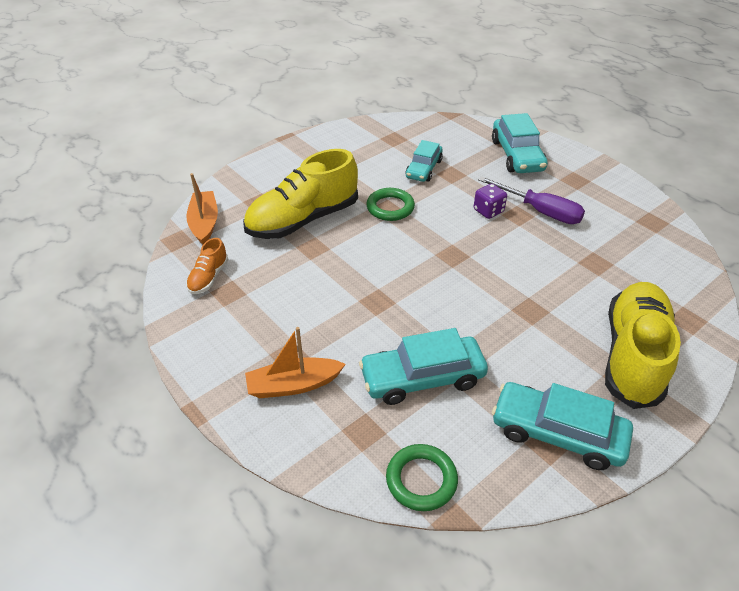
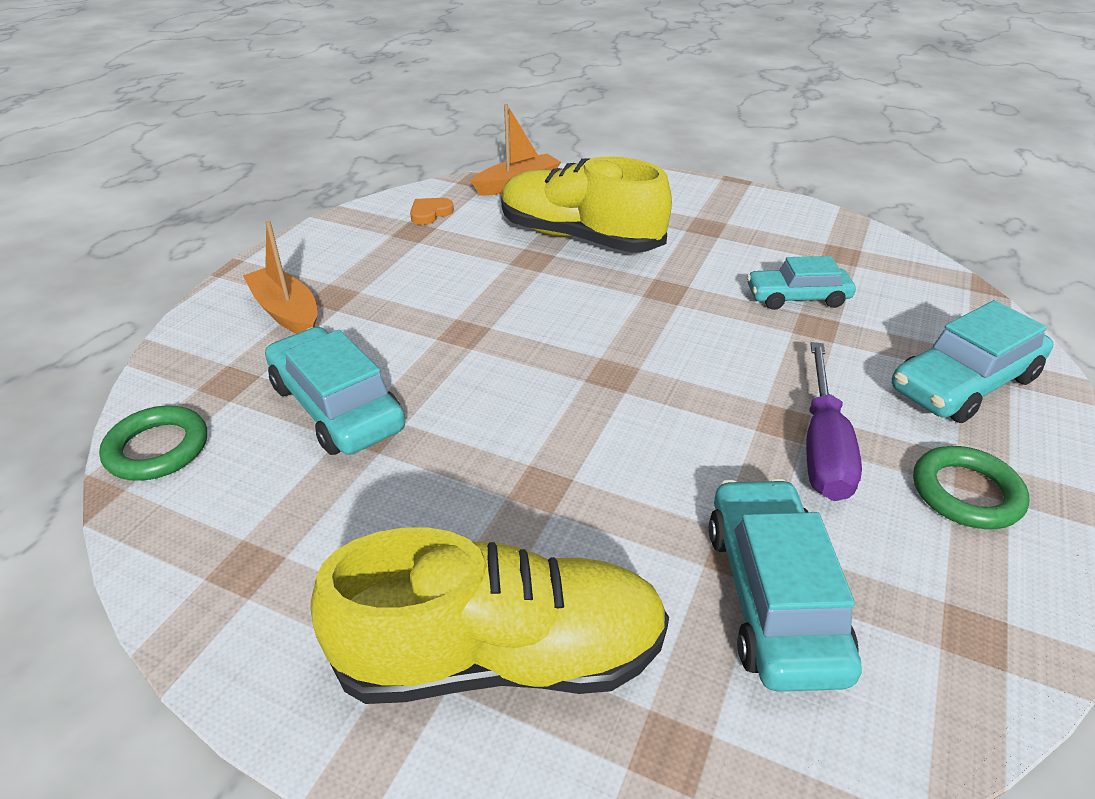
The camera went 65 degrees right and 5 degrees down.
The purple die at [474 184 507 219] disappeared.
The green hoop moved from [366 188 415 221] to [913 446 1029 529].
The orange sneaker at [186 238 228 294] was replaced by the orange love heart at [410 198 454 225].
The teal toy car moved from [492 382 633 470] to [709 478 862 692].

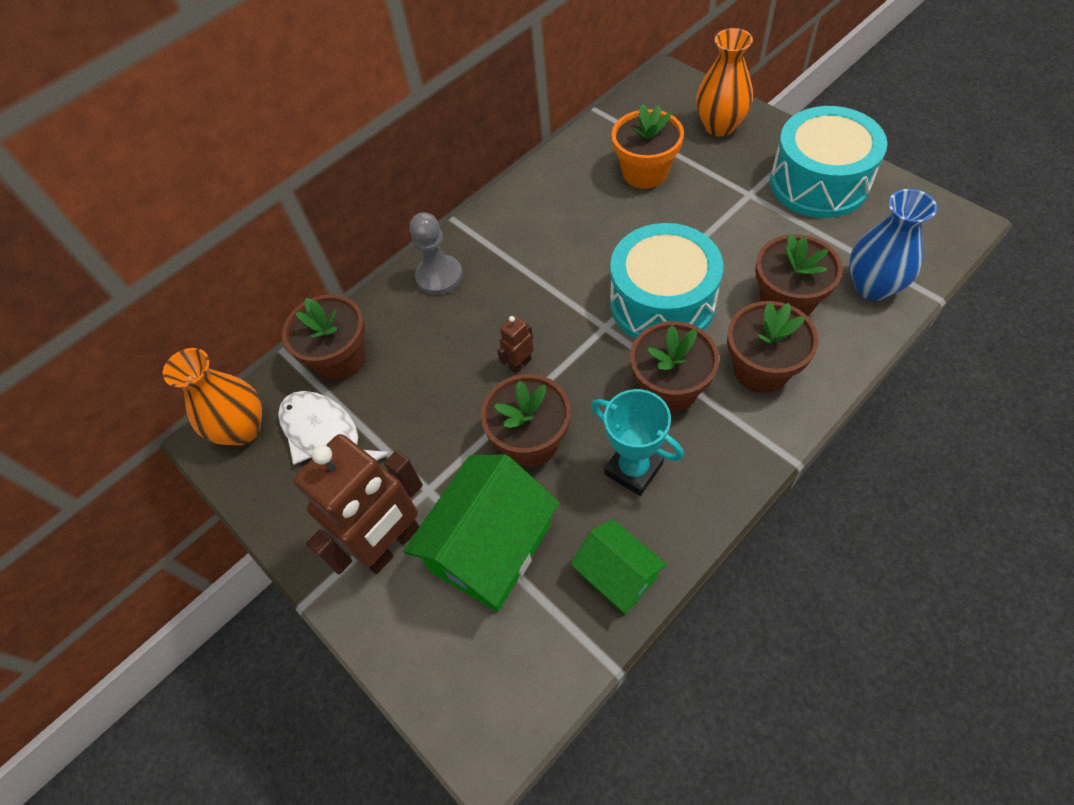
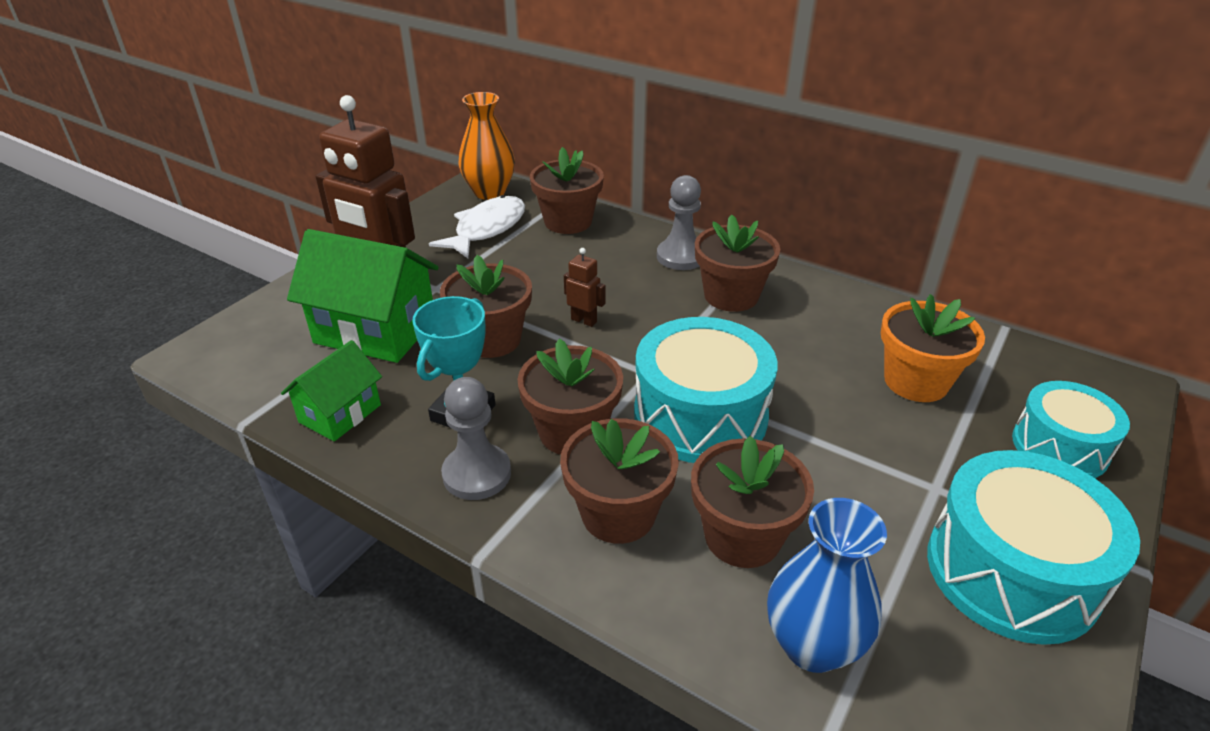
The camera went 70 degrees right and 20 degrees down.
The orange flower vase at [696 28 753 137] was replaced by the teal snare drum at [1012 381 1130 478].
The dark brown potted plant at [695 214 780 312] appeared.
The ash-grey chess pawn at [441 377 511 500] appeared.

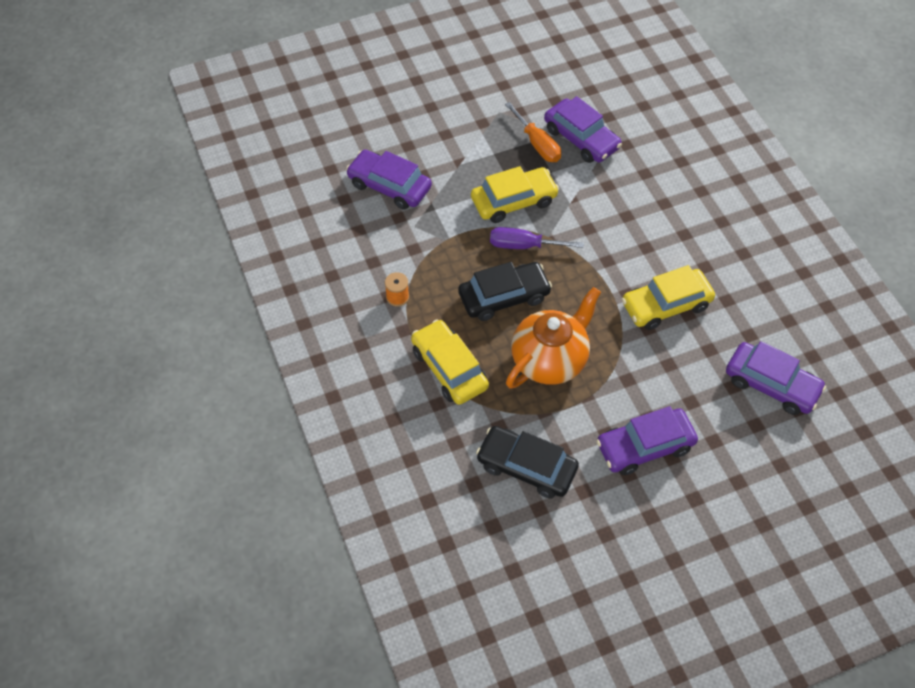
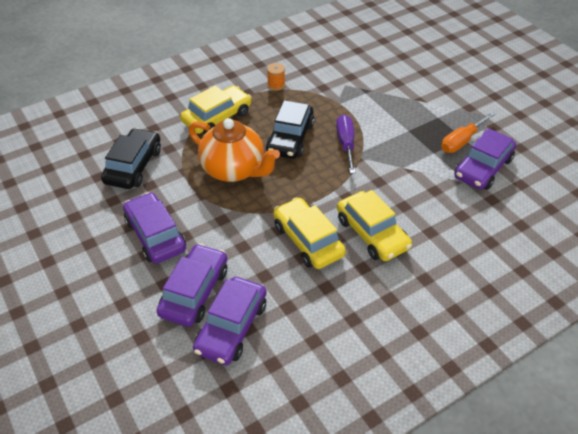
The camera went 80 degrees right and 10 degrees down.
The purple toy car moved from [346 150 432 210] to [157 244 227 327].
The bright yellow toy car moved from [471 166 559 223] to [337 190 412 261].
The jet-black toy car at [458 262 552 321] turned 45 degrees clockwise.

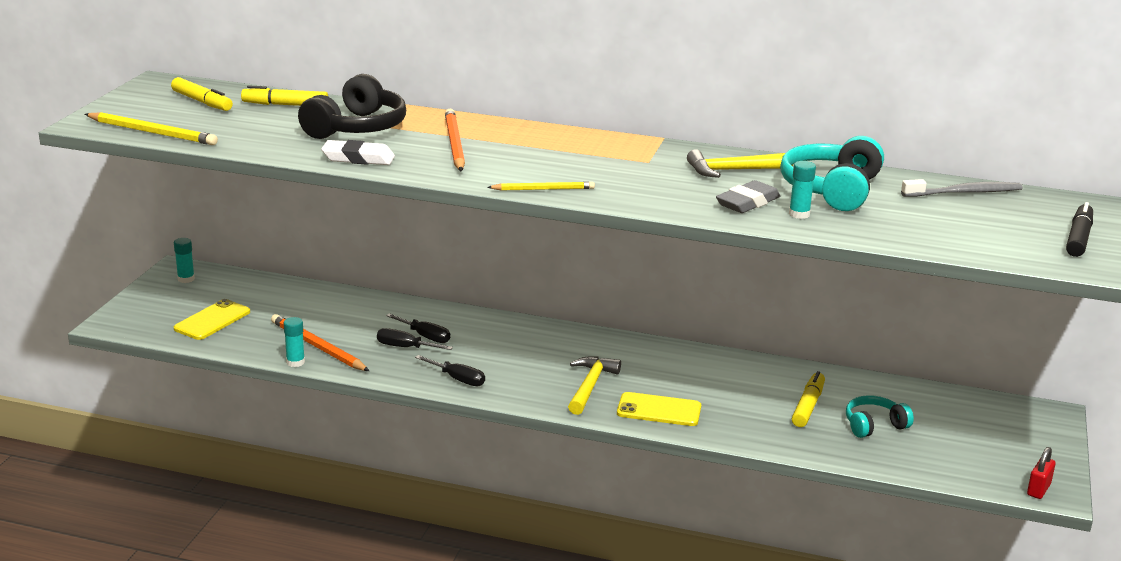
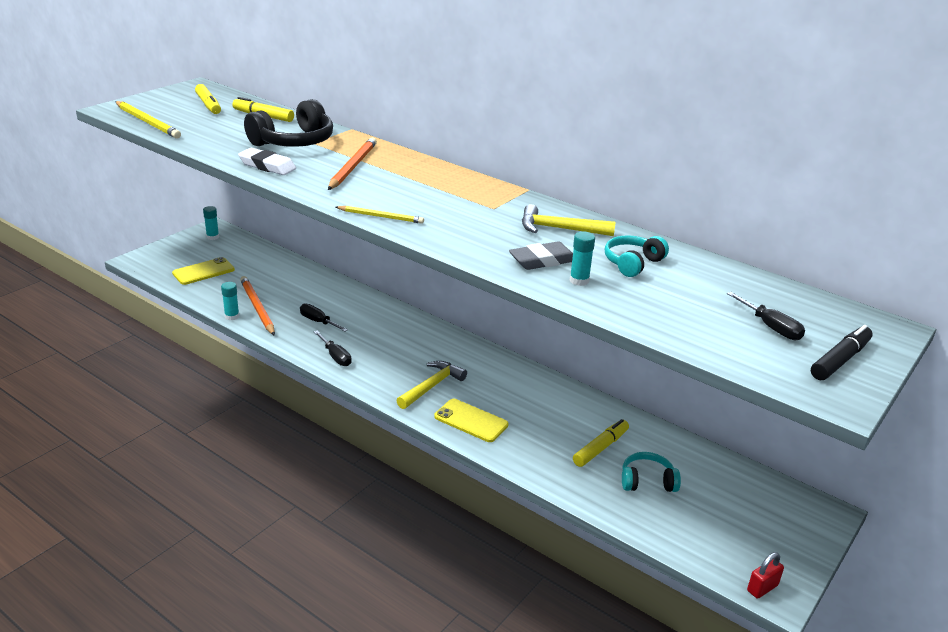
The camera went 20 degrees right and 5 degrees up.
The teal headset at [780 136 884 211] changed to 0.60 times the size.
The ash-grey toothbrush at [901 179 1023 197] disappeared.
The jet-black screwdriver moved from [386 313 450 343] to [727 292 805 340].

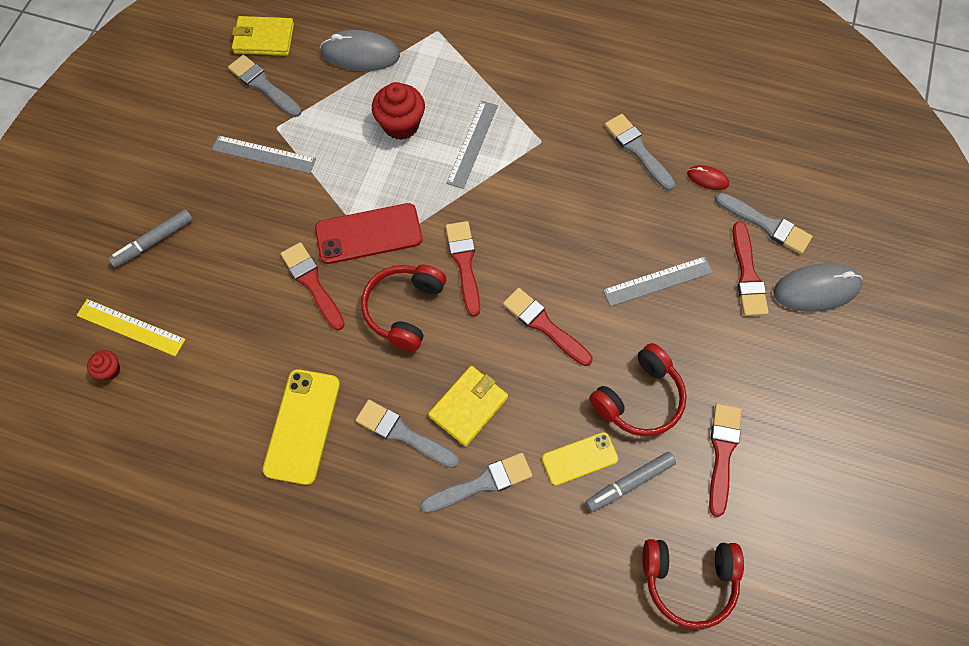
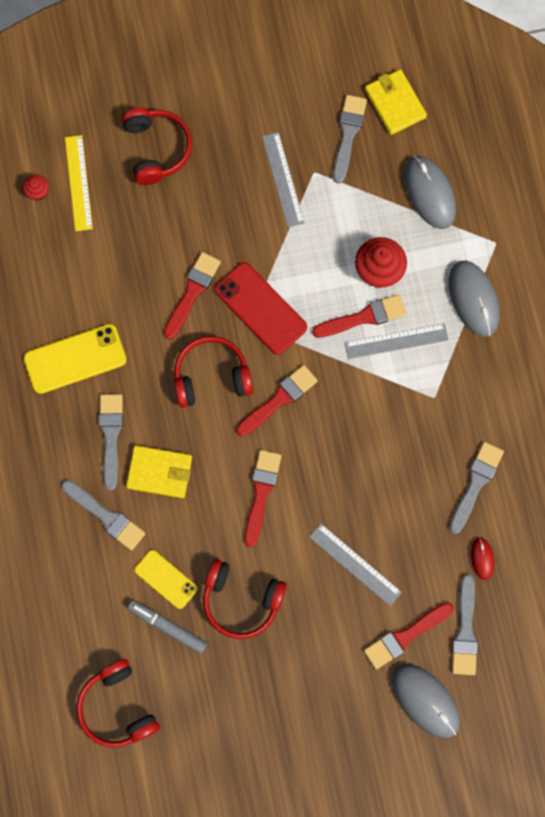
The camera went 60 degrees right and 10 degrees up.
The ash-grey marker at [108 209 193 267] was replaced by the crimson headset at [122 108 192 185].
The crimson brush moved from [709 404 741 517] to [312 294 406 338].
The ash-grey PC mouse at [449 261 499 337] appeared.

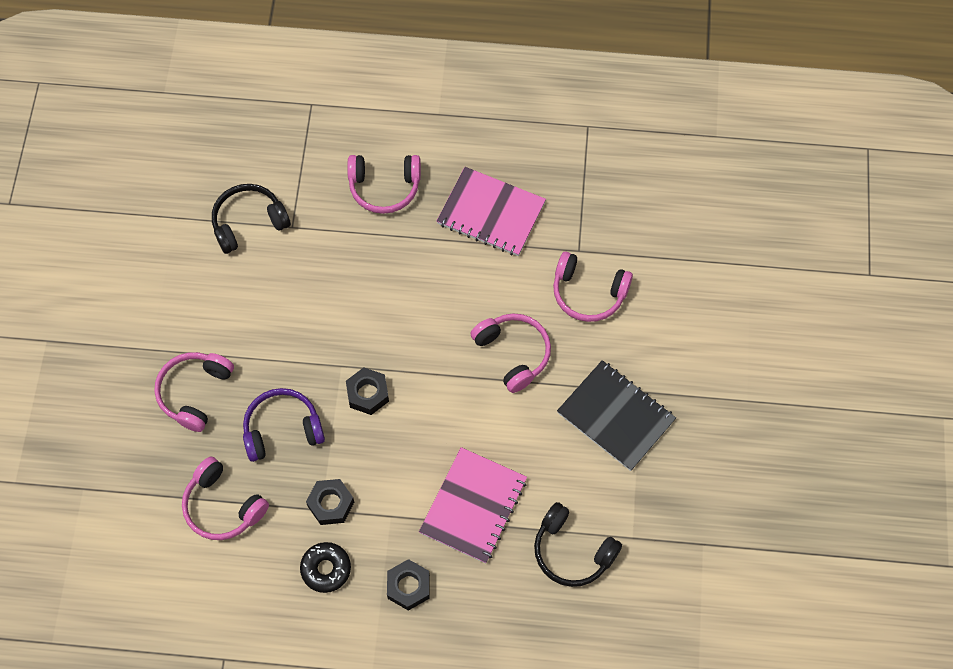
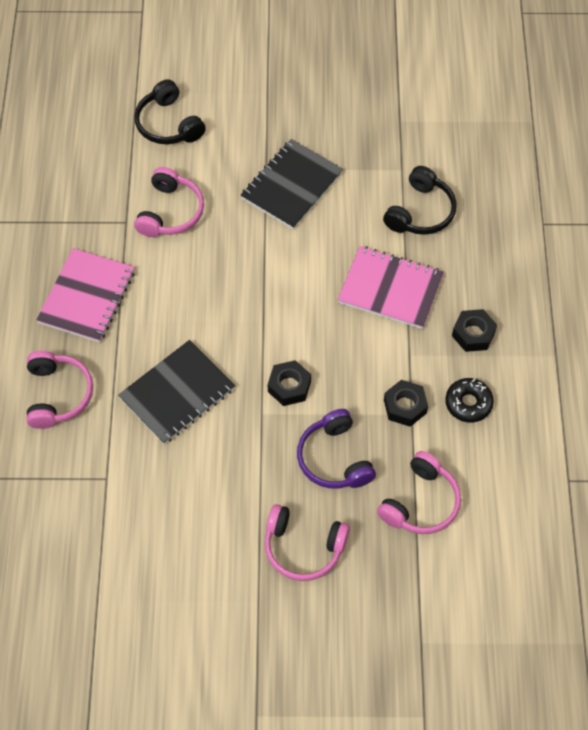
The camera went 95 degrees left and 5 degrees down.
The jet-black headset moved from [212 184 291 254] to [134 79 206 144].
The rosy headset at [470 313 551 393] disappeared.
The jet-black notepad at [118 340 235 444] appeared.

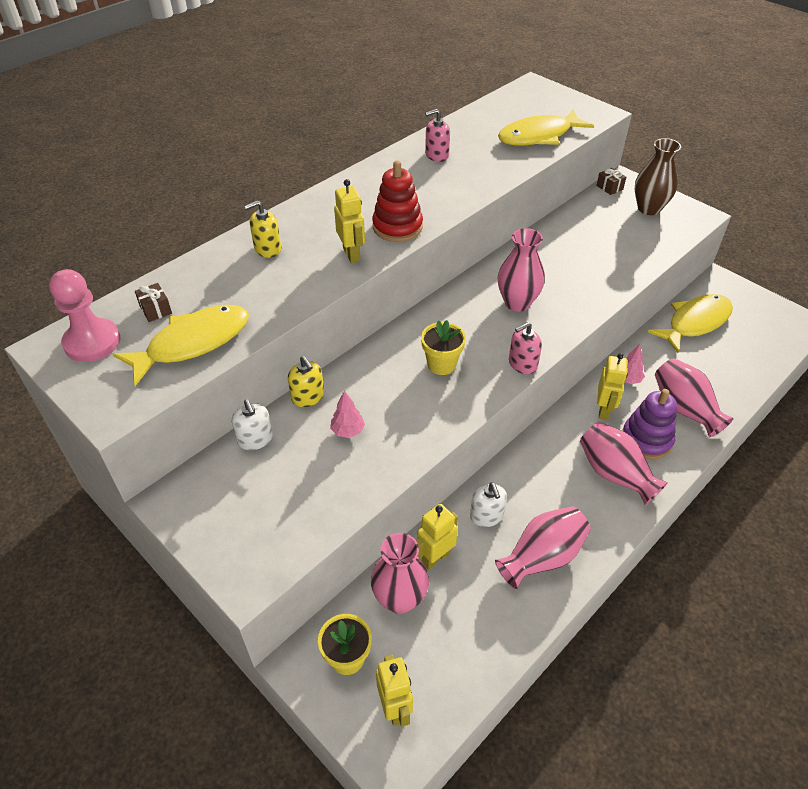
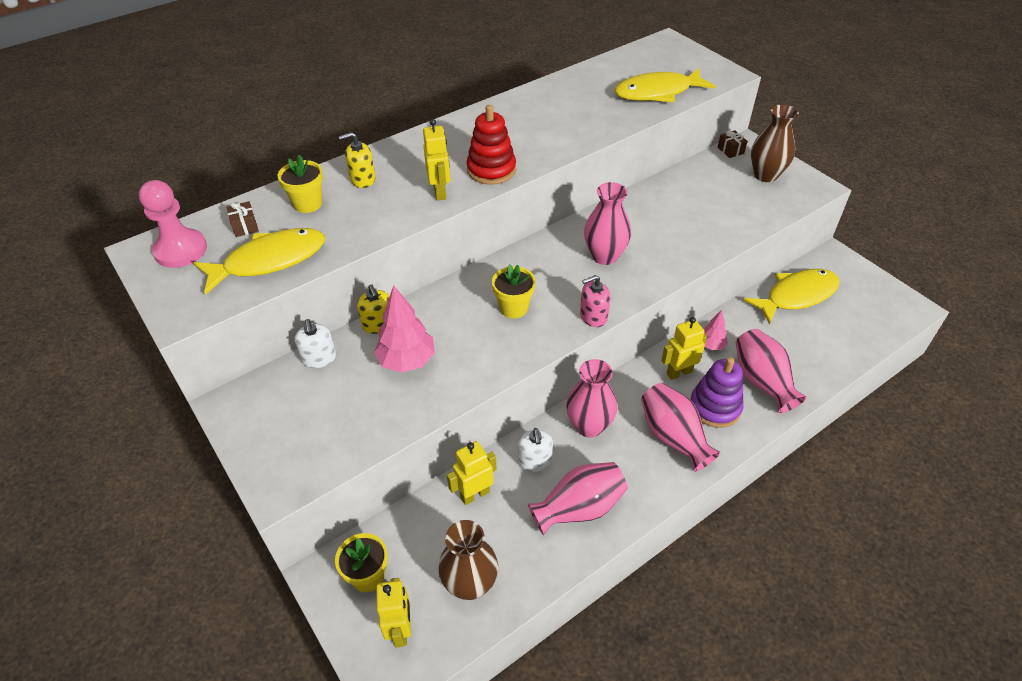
The camera went 10 degrees right and 0 degrees up.
The rosy soap dispenser at [425 109 450 162] disappeared.
The bright yellow robot figure at [597 353 628 420] turned 135 degrees counterclockwise.
The rosy toy tree at [330 391 365 438] changed to 1.80 times the size.
The rosy flower vase moved from [371 533 429 614] to [566 359 617 438].
The bright yellow potted plant at [277 155 323 213] appeared.
The dark brown flower vase at [438 520 498 600] appeared.

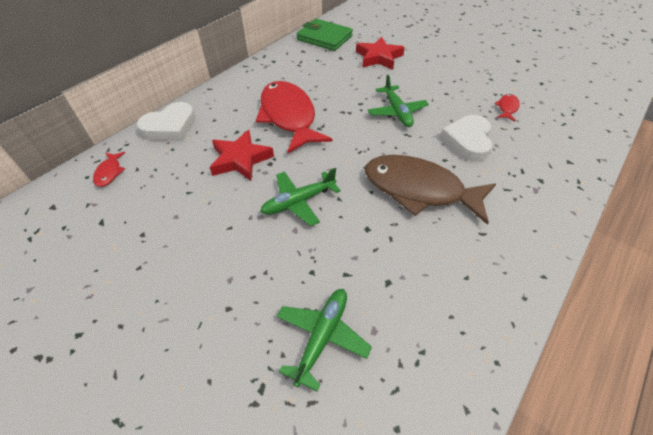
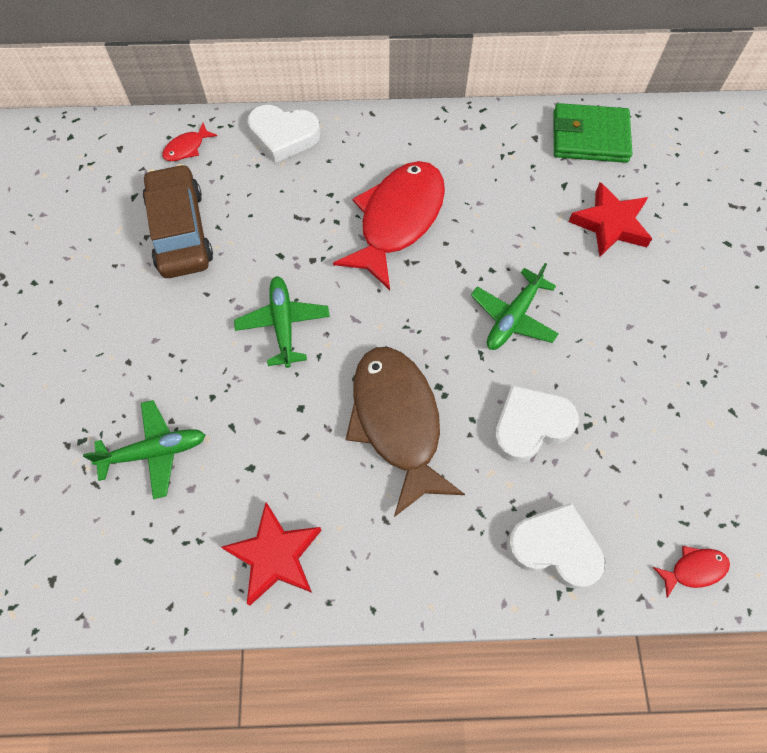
The camera went 50 degrees right and 15 degrees up.
The green card wallet at [297 19 353 51] turned 75 degrees counterclockwise.
The crimson fish moved from [494 94 520 121] to [653 546 730 598].
The crimson star moved from [210 130 274 181] to [221 502 322 606].
The green plane at [260 168 341 226] turned 60 degrees clockwise.
The dark brown toy car at [143 164 213 278] appeared.
The white love heart at [507 503 605 589] appeared.

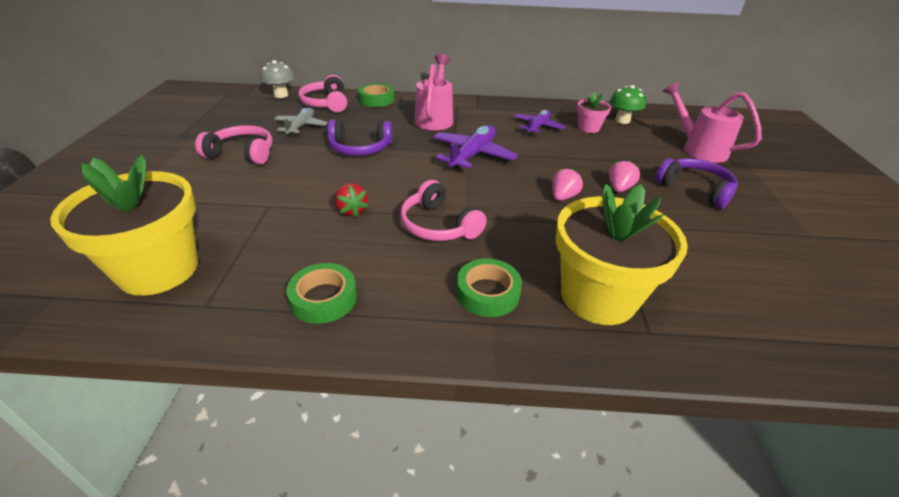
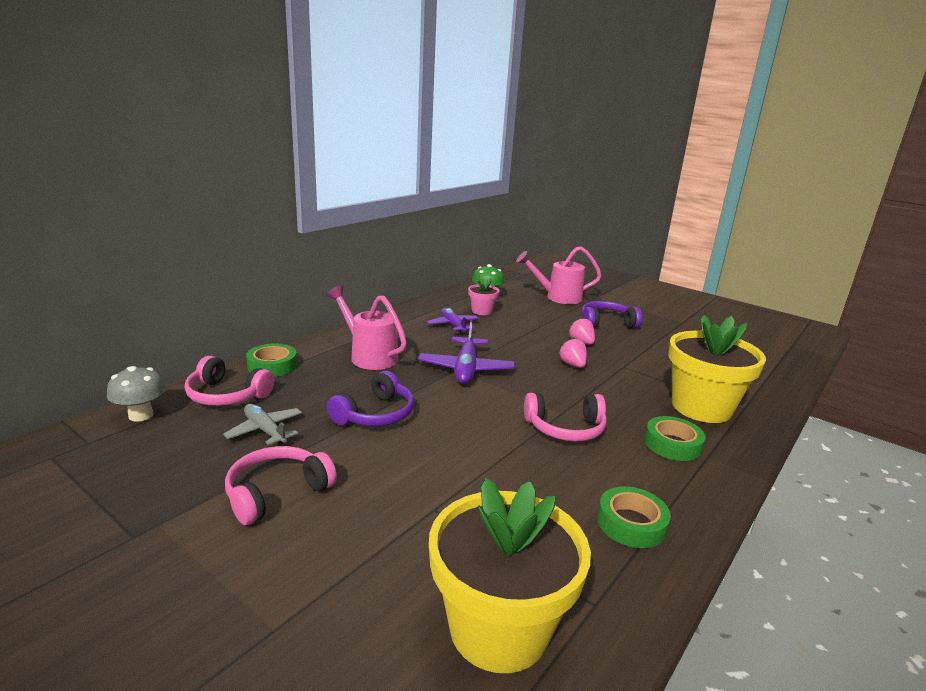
The camera went 55 degrees left and 15 degrees down.
The purple plane at [433 125 518 171] turned 150 degrees counterclockwise.
The crimson strawberry at [335 183 368 217] disappeared.

